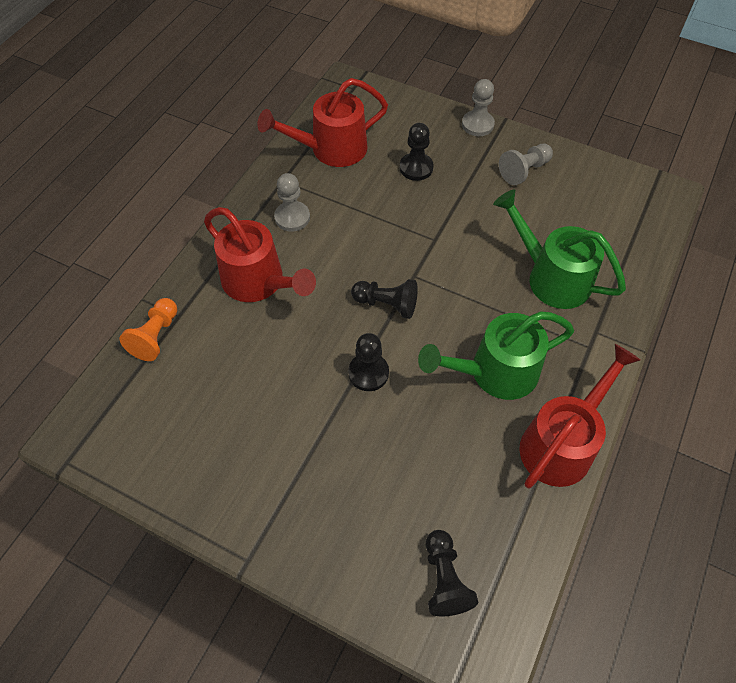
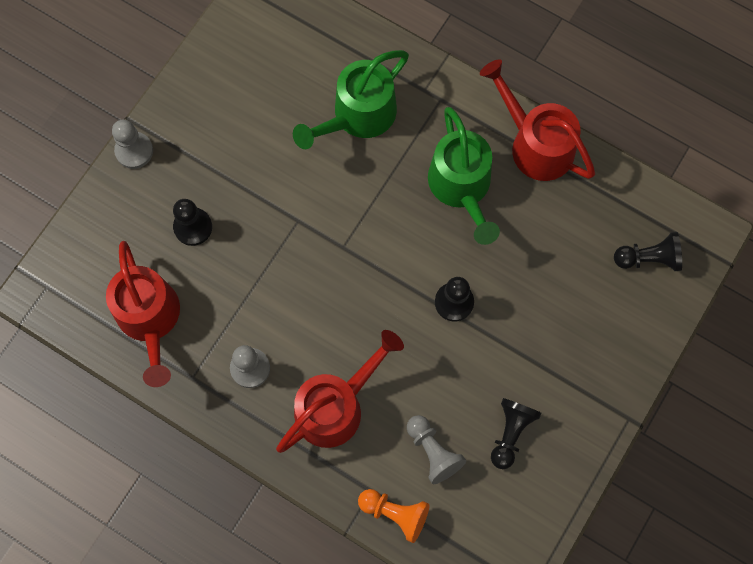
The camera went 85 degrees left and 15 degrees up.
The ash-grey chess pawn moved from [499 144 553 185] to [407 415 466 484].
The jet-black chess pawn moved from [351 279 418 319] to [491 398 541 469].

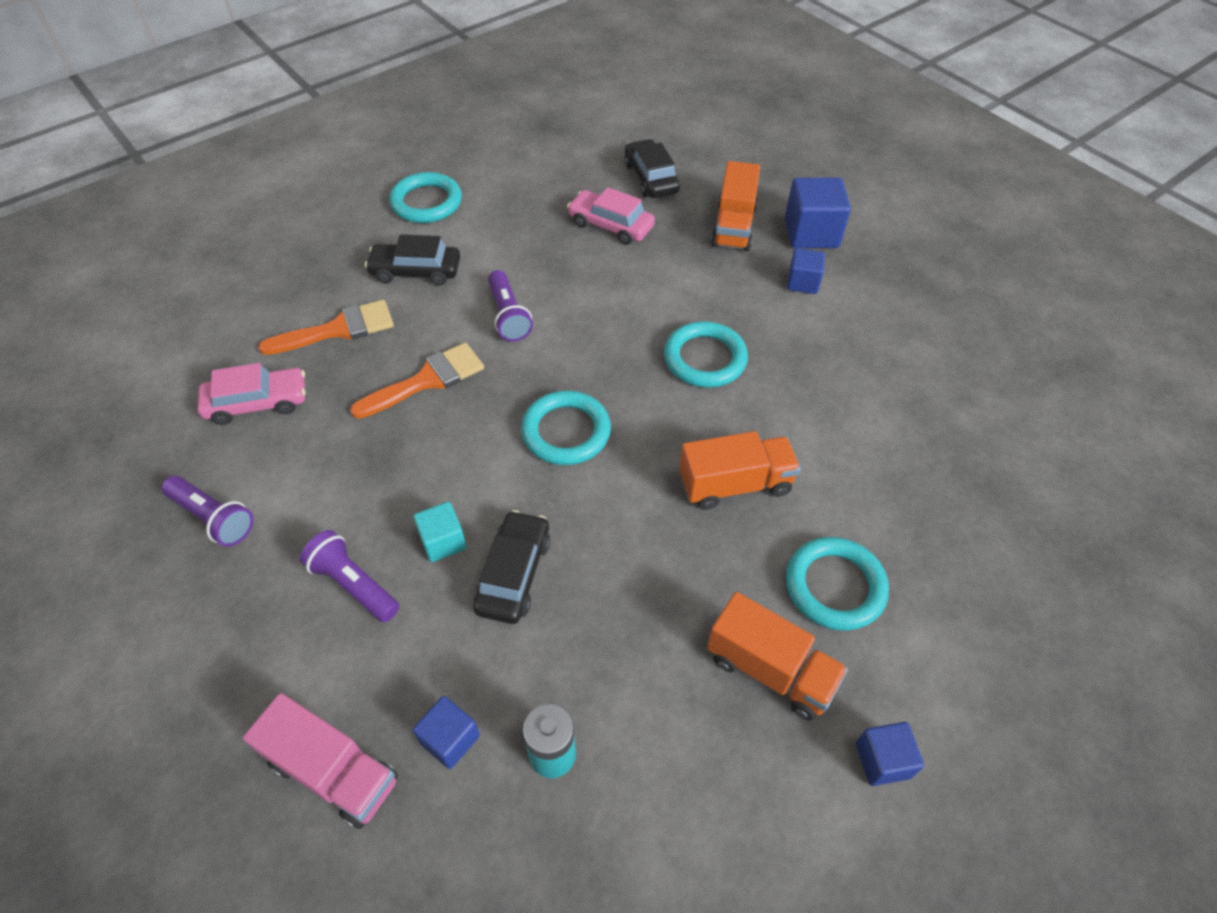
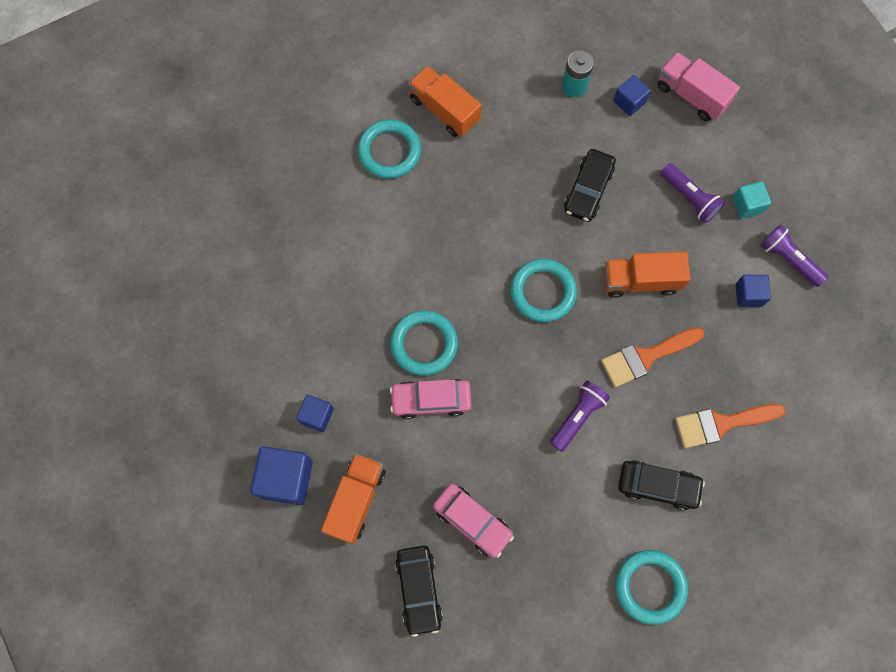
The camera went 170 degrees left and 20 degrees up.
The purple pocket torch at [488 270 533 342] turned 45 degrees clockwise.
The rosy toy car moved from [197 363 305 425] to [390 378 472 419].
The orange toy truck moved from [679 431 801 510] to [604 252 690 298].
The teal block moved from [413 502 466 562] to [733 181 771 219].
The blue block moved from [856 722 924 786] to [736 275 771 307].

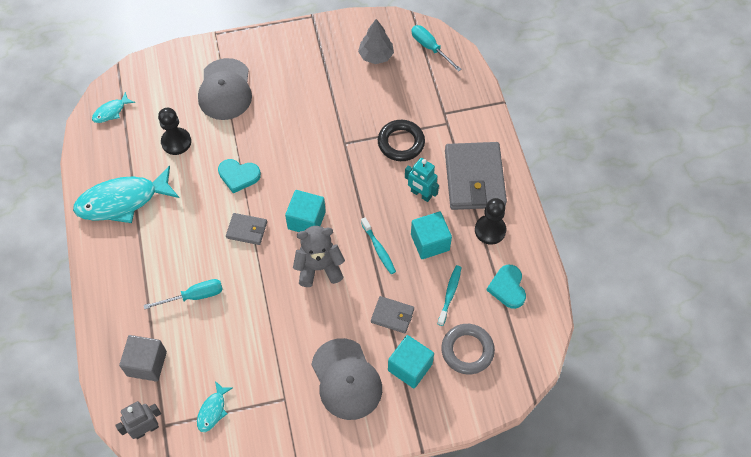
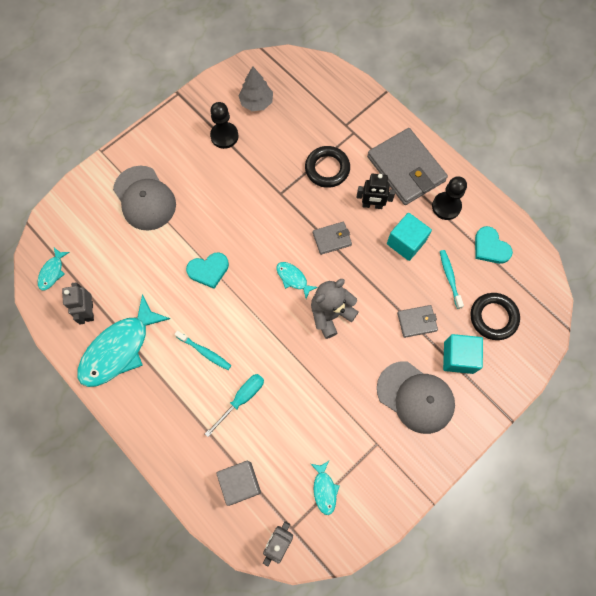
The camera went 30 degrees left and 10 degrees up.
The teal screwdriver at [412 25 462 72] disappeared.
The jet-black chess pawn moved from [158 108 191 155] to [210 102 238 149].
The teal robot figure at [405 158 439 202] became the jet-black robot figure at [357 174 395 209].
The teal block at [285 190 326 232] was replaced by the teal fish at [276 262 318 299].
The ash-grey card wallet moved from [226 213 267 245] to [313 222 352 255].
The teal toothbrush moved from [361 217 396 274] to [174 330 231 370].
The ash-grey hoop at [441 324 495 374] became the jet-black hoop at [471 293 520 340].
The ash-grey robot figure at [62 282 94 325] appeared.

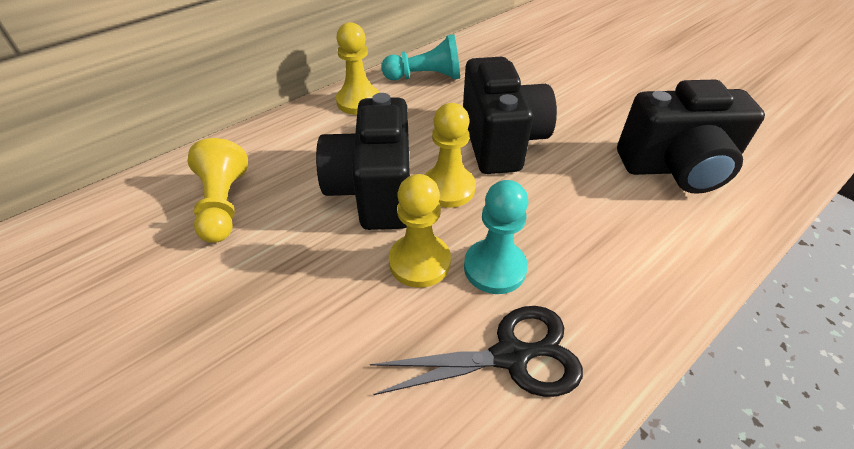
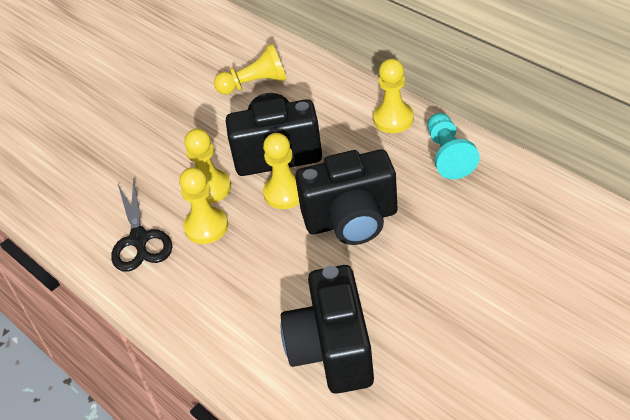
The camera went 90 degrees right and 0 degrees up.
The teal chess pawn at [464 180 528 294] became the bright yellow chess pawn at [179 167 228 244].

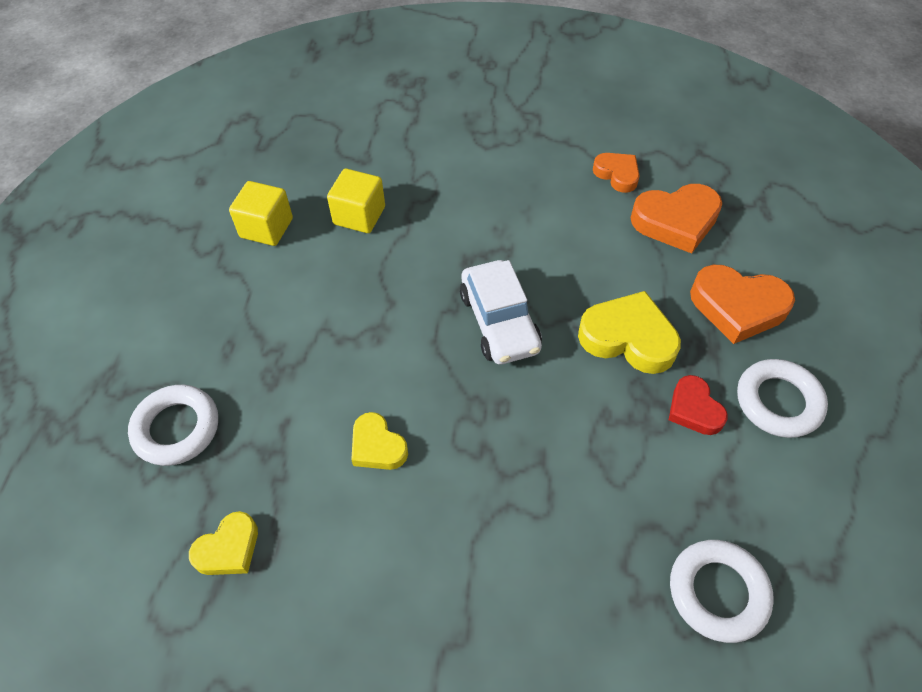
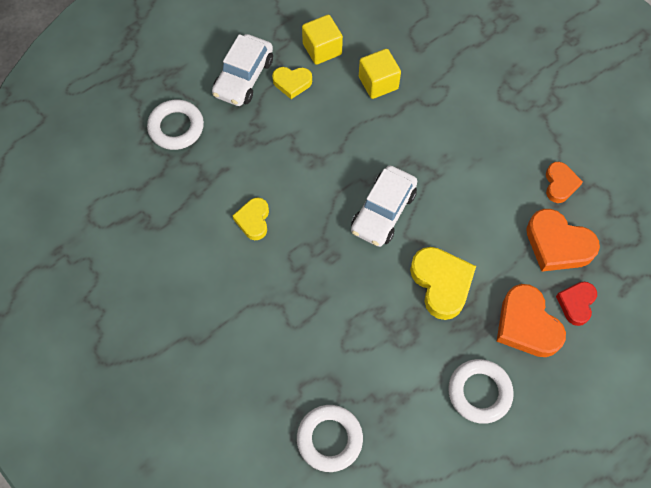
The camera went 45 degrees right and 10 degrees up.
The crimson love heart moved from [669 375 728 435] to [556 282 597 326].
The bright yellow love heart moved from [189 511 258 575] to [272 67 312 99].
The white toy car at [212 34 273 106] appeared.

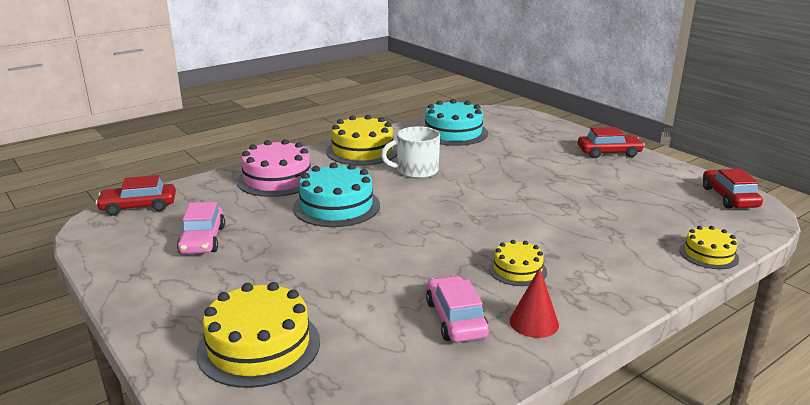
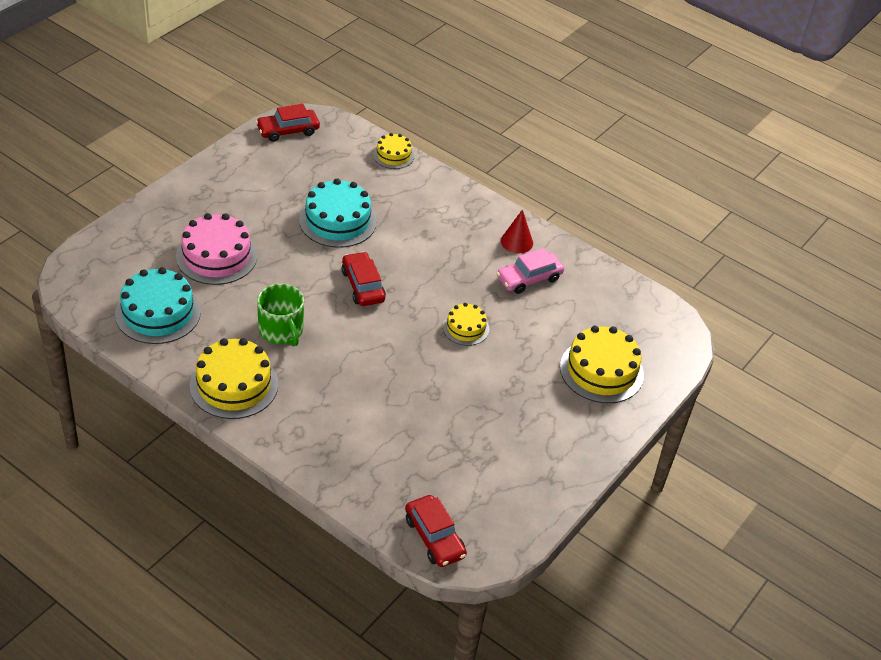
The camera went 110 degrees left and 20 degrees up.
The white tea mug at [381 126 440 179] became the green tea mug at [257 284 304 346].
The crimson toy car moved from [578 127 645 158] to [341 252 386 306].
The rosy cake moved from [237 139 312 197] to [176 213 257 285].
The teal cake moved from [293 162 380 227] to [299 178 377 248].
The rosy toy car at [177 202 225 254] disappeared.
The bright yellow cake moved from [489 240 547 286] to [443 303 489 346].

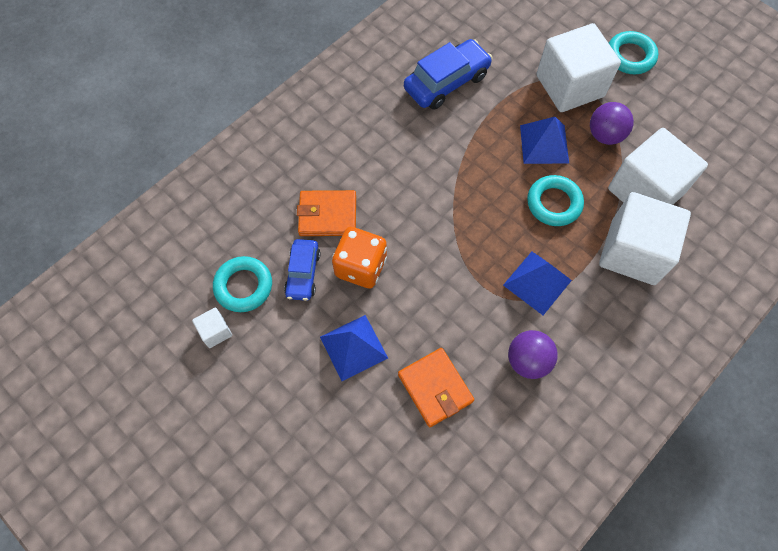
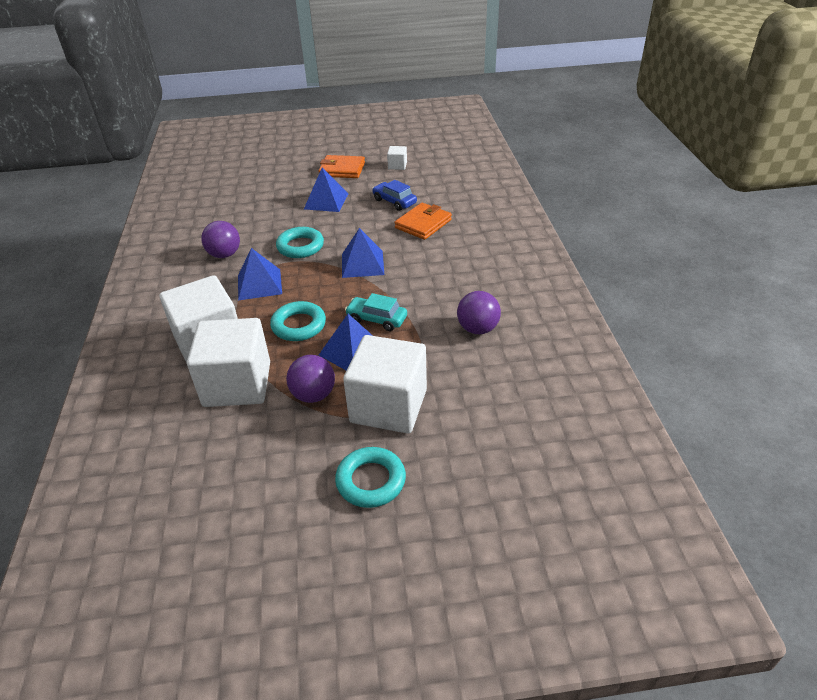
The camera went 130 degrees right and 25 degrees down.
The blue toy car at [404 39 493 110] was replaced by the purple sphere at [457 291 501 334].
The orange die at [332 227 387 288] disappeared.
The teal hoop moved from [213 256 272 312] to [276 227 324 258].
The orange card wallet moved from [398 348 474 427] to [318 155 365 178].
The blue pyramid shape at [342 228 384 278] appeared.
The teal toy car at [345 293 407 331] appeared.

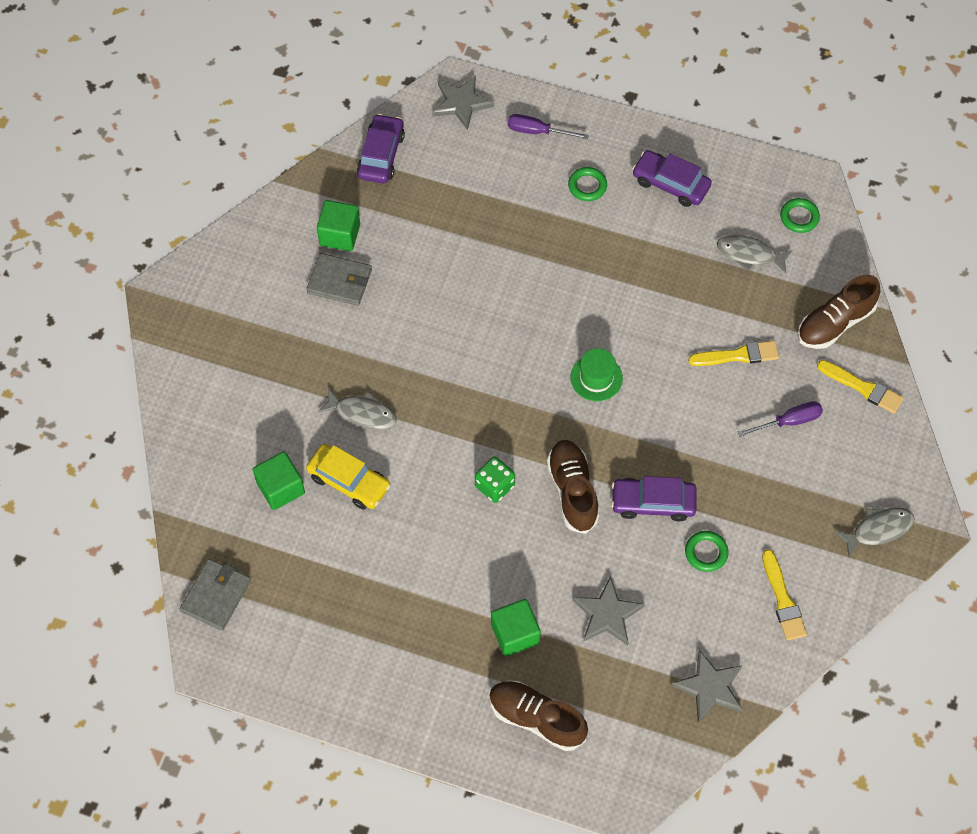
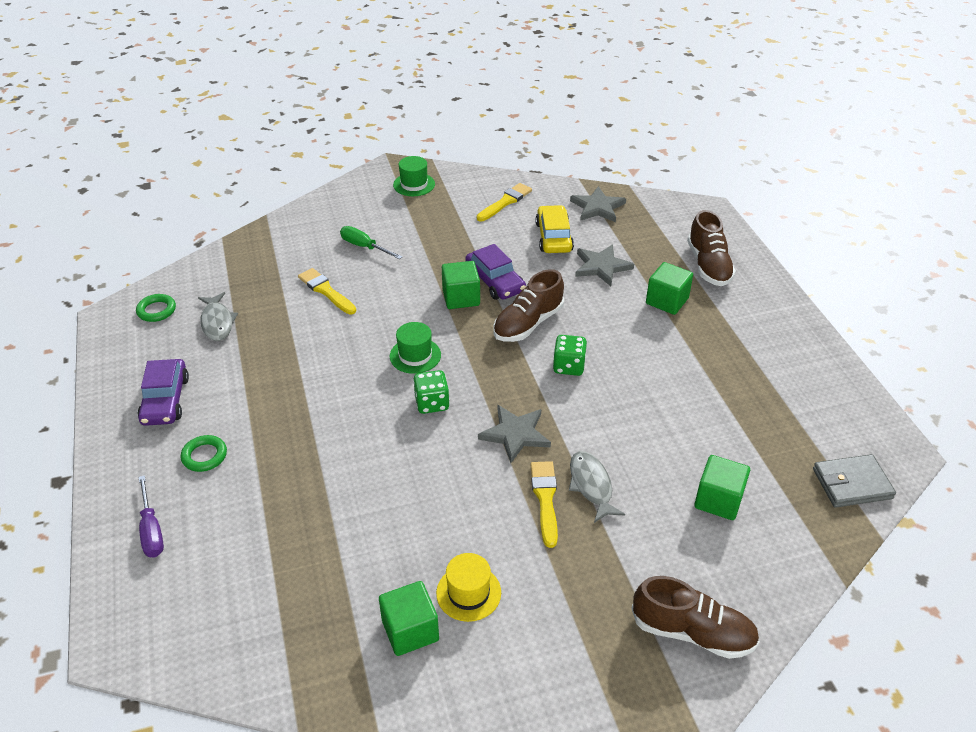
The camera went 125 degrees left and 20 degrees down.
The ash-grey star moved from [432 75 494 130] to [478 405 551 463].
The purple toy car at [357 114 405 183] disappeared.
The ash-grey card wallet at [306 253 372 306] was replaced by the bright yellow tall hat at [436 553 501 622].
The dark brown sneaker moved from [797 275 880 349] to [631 576 760 659].
The bright yellow brush moved from [817 360 904 414] to [531 461 558 548].
The purple screwdriver at [738 401 823 437] became the green screwdriver at [340 226 403 259].
The bright yellow toy car moved from [306 444 391 510] to [535 205 574 253].
The ash-grey fish at [835 507 914 557] was replaced by the green tall hat at [393 156 435 196].
The green hoop at [685 531 729 572] disappeared.
The green block at [442 261 480 309] appeared.
The green die at [413 370 450 414] appeared.

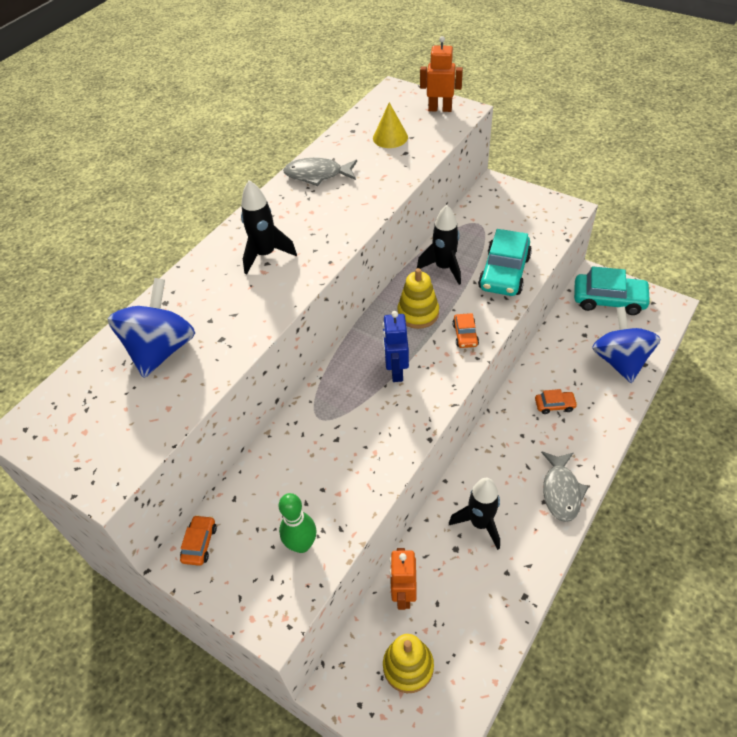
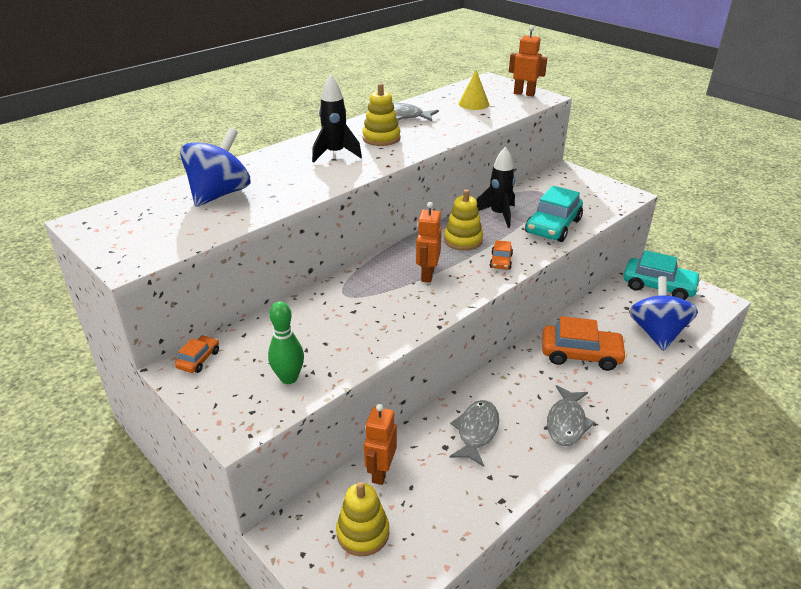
The camera went 10 degrees right and 15 degrees down.
The blue robot figure at [383 311 409 382] became the orange robot figure at [416 202 442 283].
The orange toy car at [535 389 577 414] changed to 2.05 times the size.
The jet-black spaceship at [449 478 500 550] was replaced by the ash-grey fish at [449 400 499 467].
The bright yellow stacking rings at [362 83 401 146] appeared.

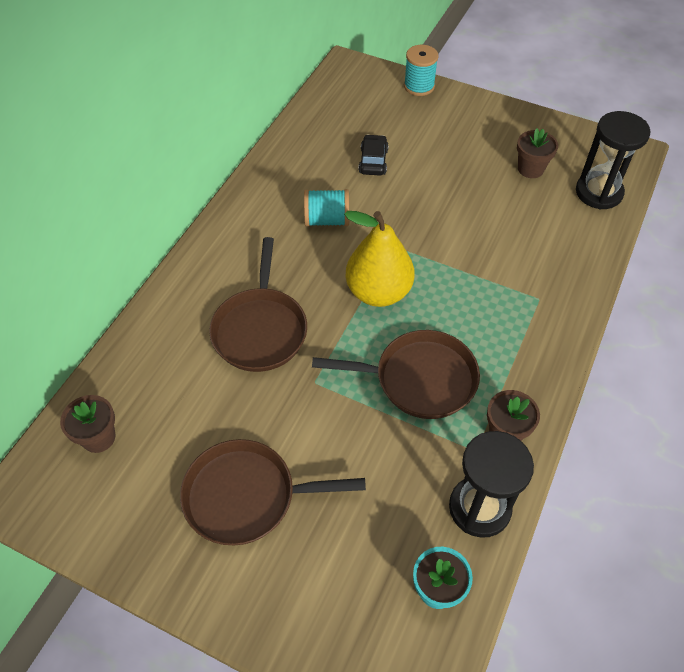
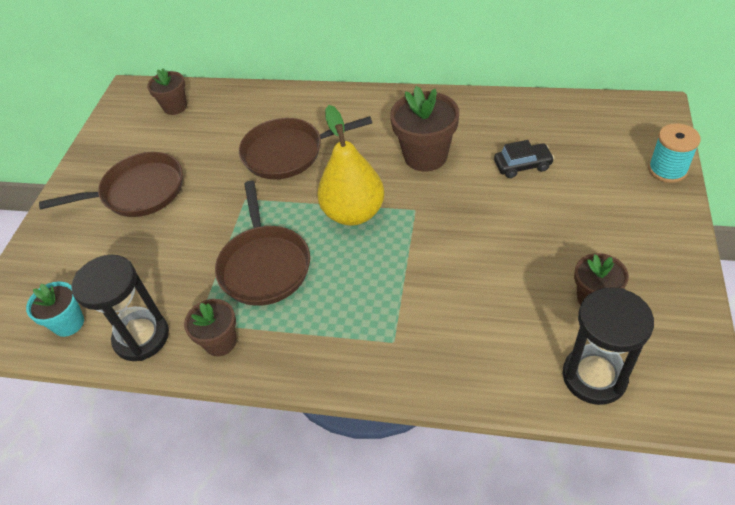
The camera went 80 degrees right and 5 degrees down.
The teal bobbin at [304 189 349 227] was replaced by the dark brown potted plant at [390 86 459 171].
The dark brown skillet at [180 439 366 545] turned 90 degrees clockwise.

